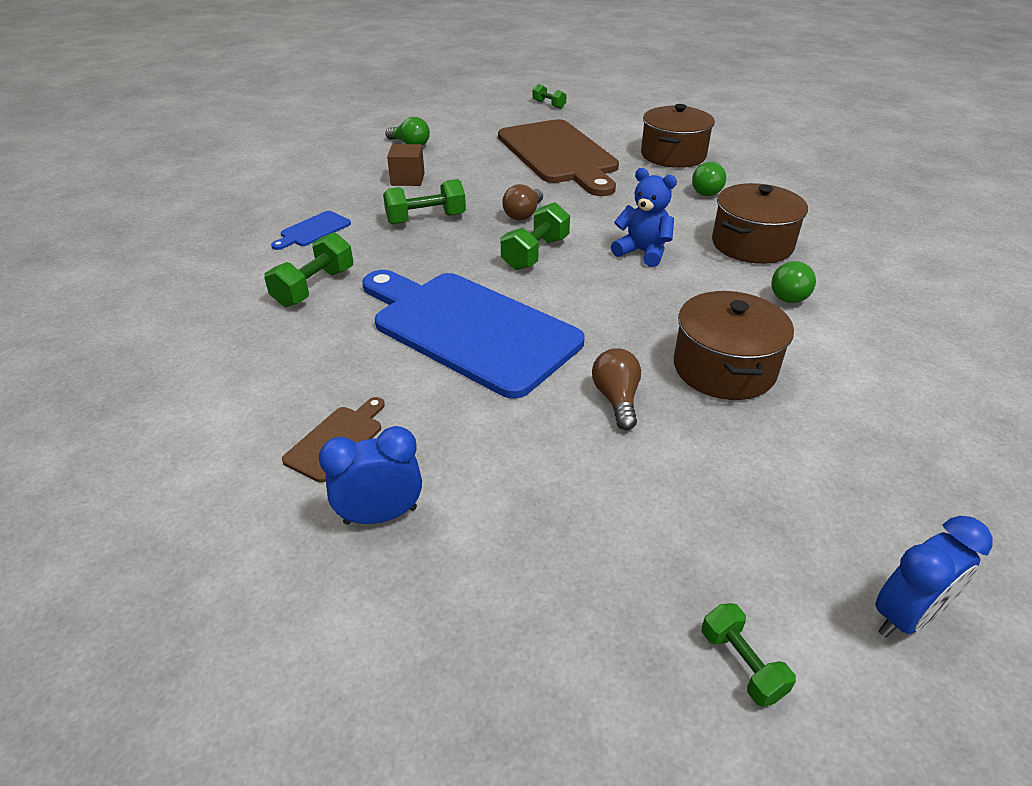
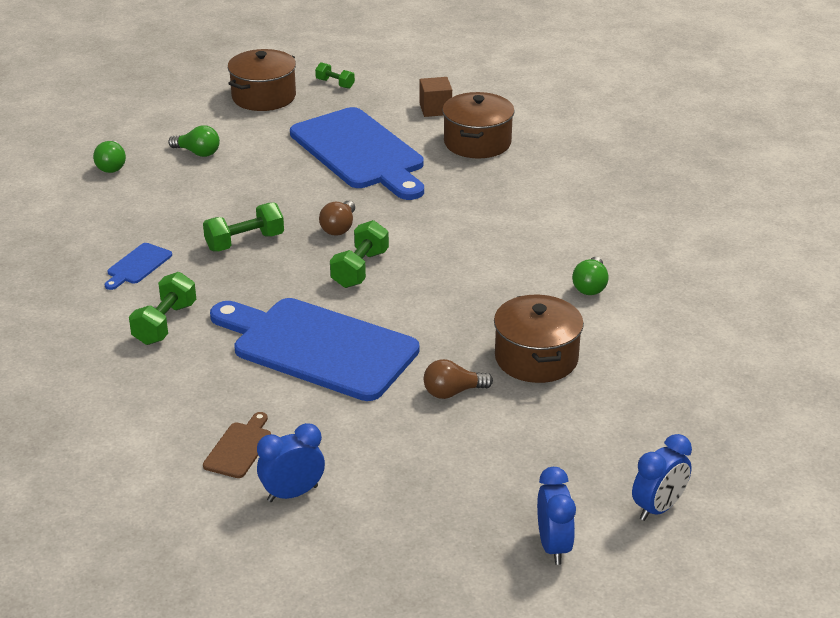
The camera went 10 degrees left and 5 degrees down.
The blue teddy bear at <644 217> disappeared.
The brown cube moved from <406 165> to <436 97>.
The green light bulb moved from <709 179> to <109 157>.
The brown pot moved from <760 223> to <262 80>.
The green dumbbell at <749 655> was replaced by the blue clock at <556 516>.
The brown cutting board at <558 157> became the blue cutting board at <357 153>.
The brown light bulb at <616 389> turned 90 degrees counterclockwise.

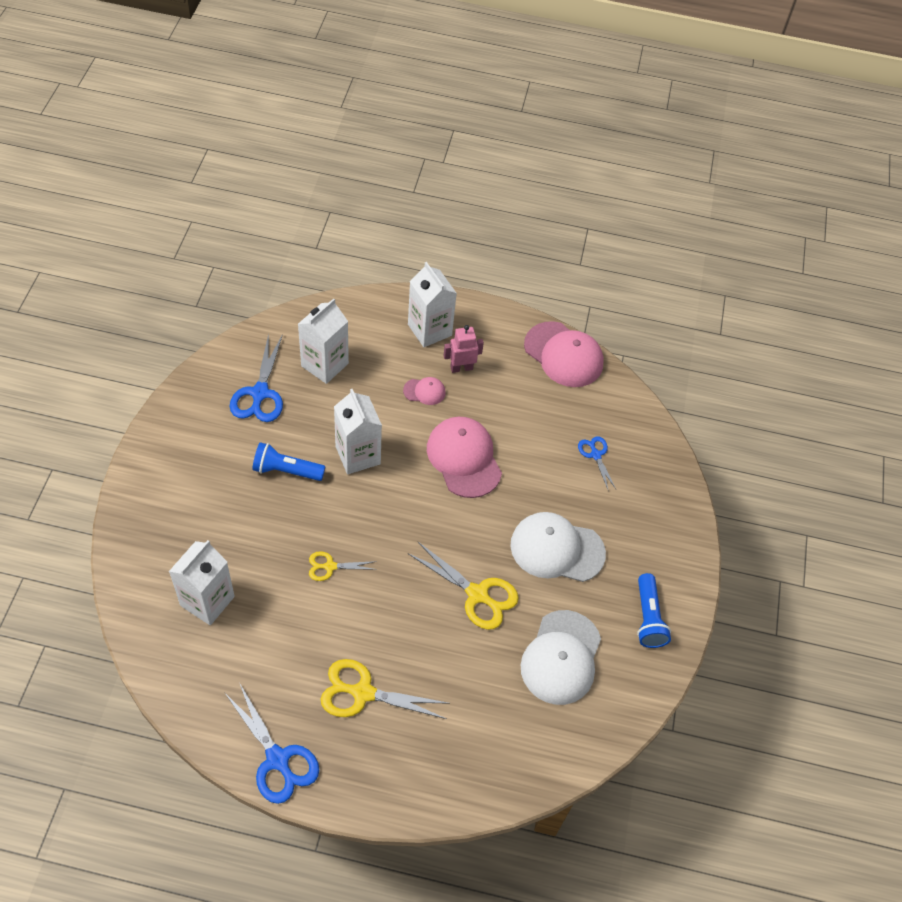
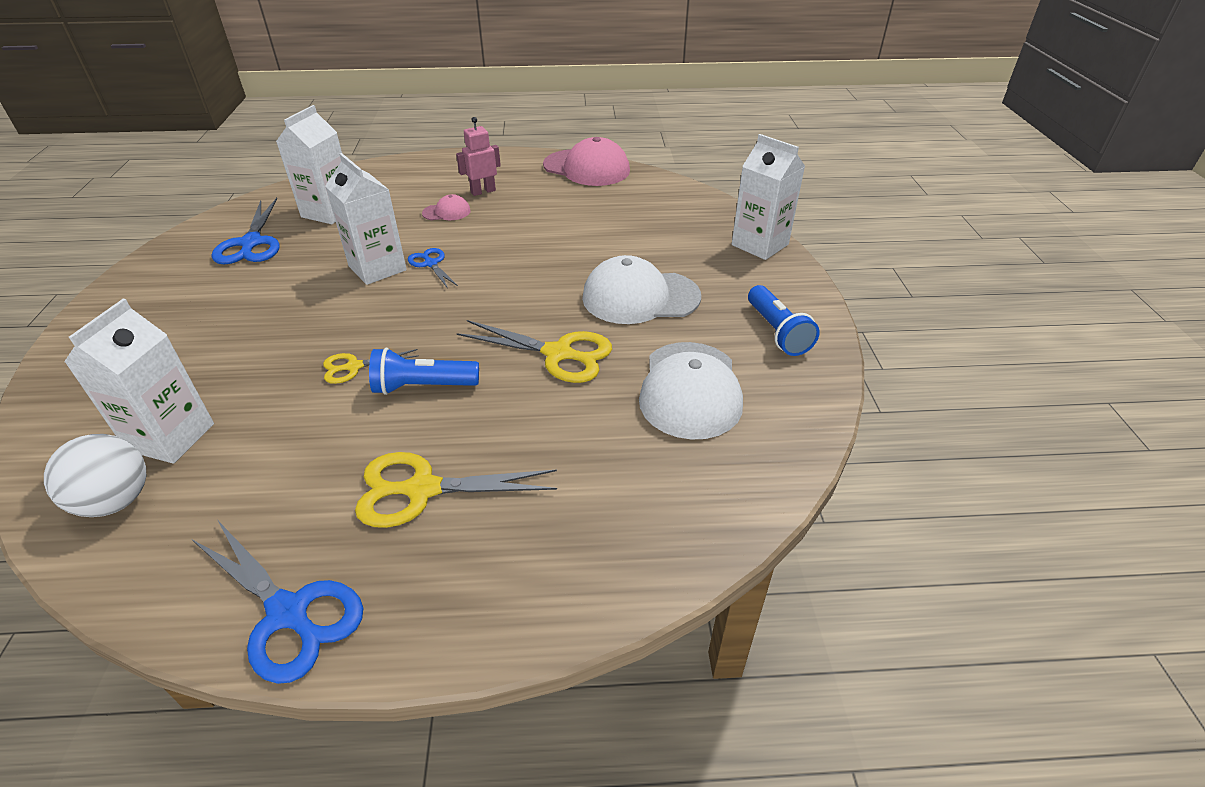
The camera went 10 degrees left and 15 degrees down.
The pink cap at <464 457> disappeared.
The white ball at <95 475> appeared.
The blue flashlight moved from <288 461> to <424 371>.
The white carton moved from <432 304> to <768 197>.
The blue scissors moved from <597 462> to <433 268>.

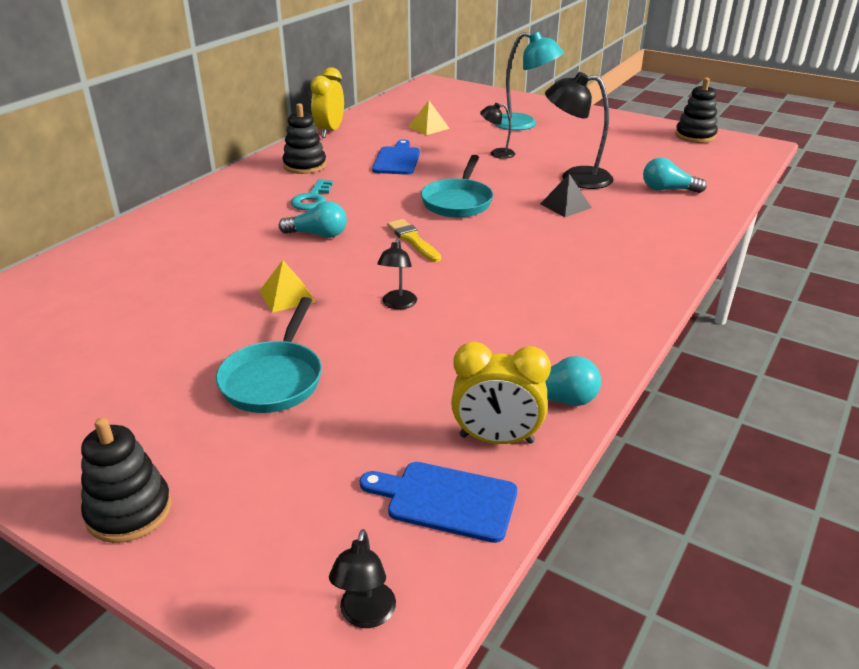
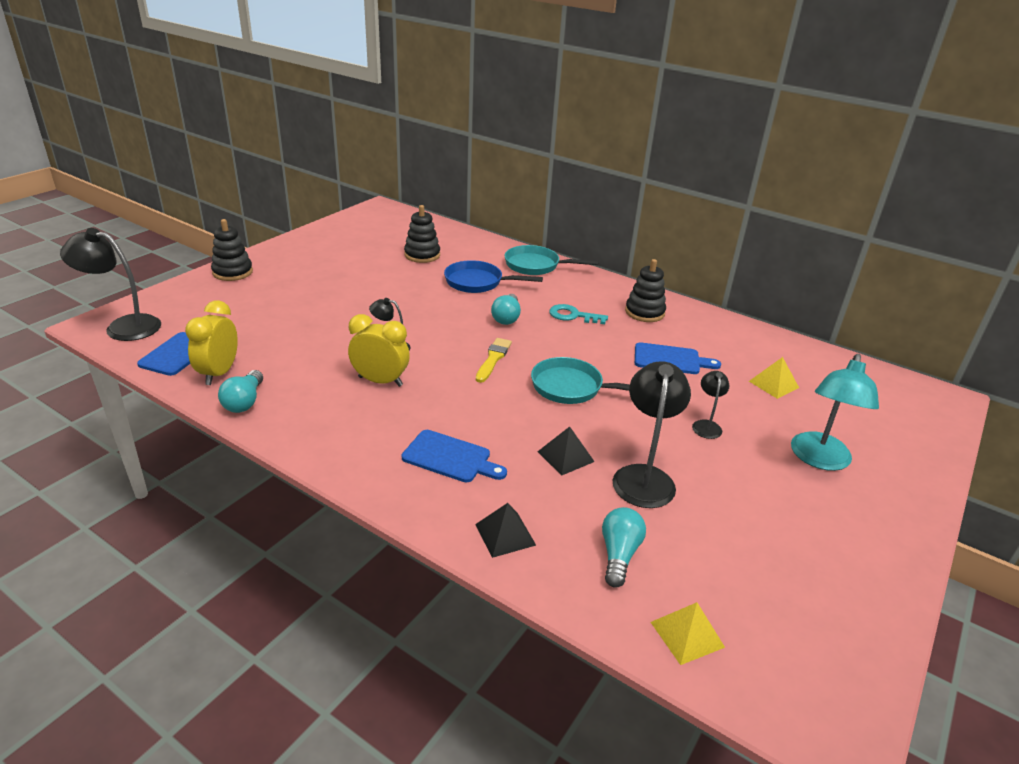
The camera went 90 degrees right and 0 degrees up.
The blue cutting board at <454 456> appeared.
The blue pan at <493 276> appeared.
The black pyramid at <505 530> appeared.
The turquoise pan moved from <269 355> to <551 260>.
The yellow pyramid moved from <288 286> to <688 633>.
The yellow clock moved from <327 102> to <379 350>.
The black stacking toy moved from <696 110> to <422 234>.
The yellow brush at <414 240> turned 45 degrees counterclockwise.
The black lamp at <362 578> changed to 1.90 times the size.

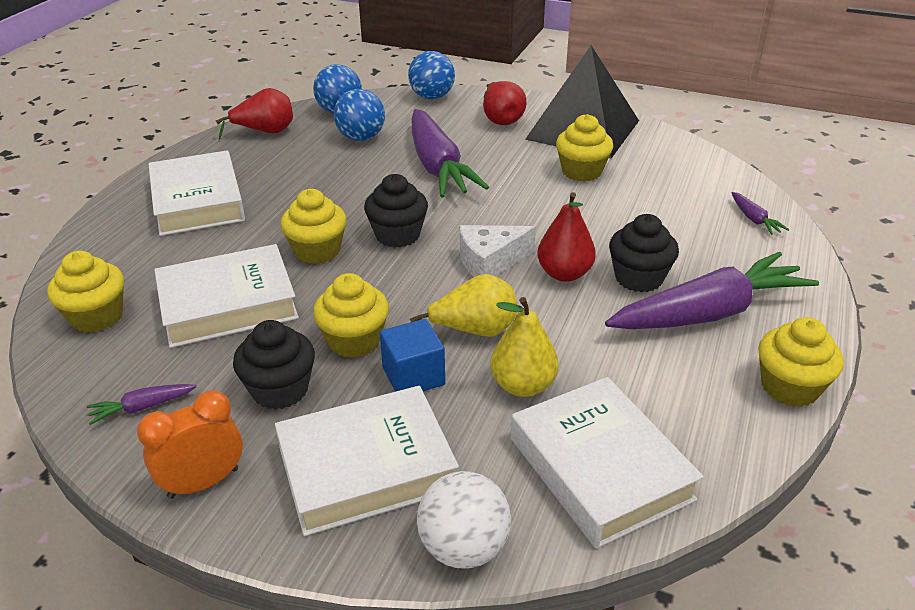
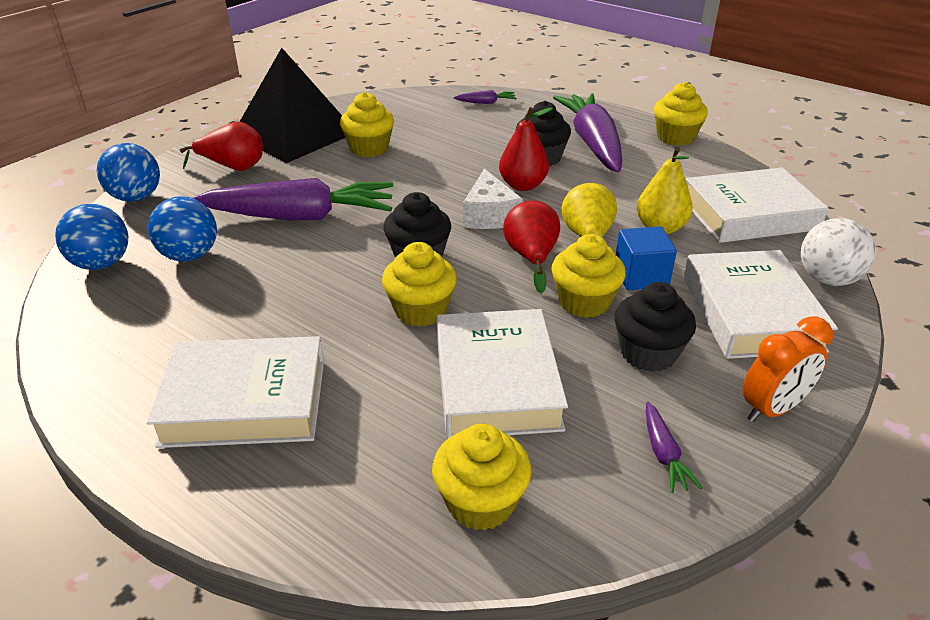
The camera went 75 degrees left and 0 degrees up.
The red pear moved from <254 114> to <531 247>.
The orange clock at <190 444> turned 105 degrees counterclockwise.

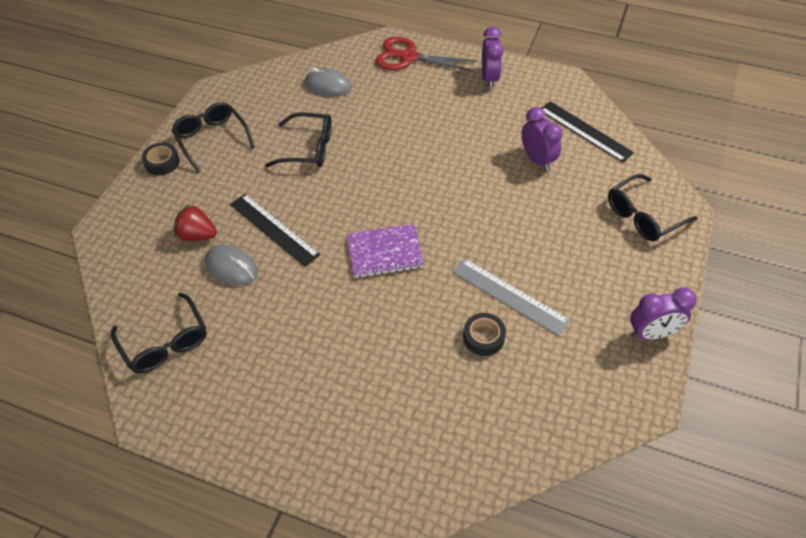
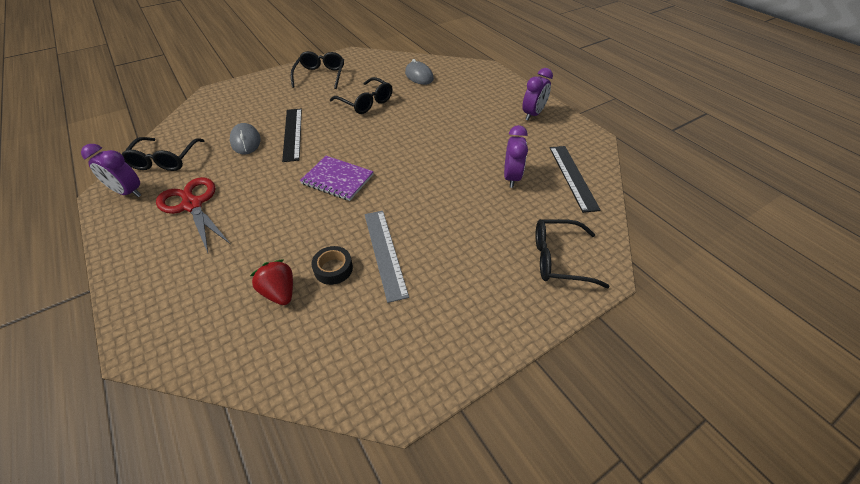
The camera went 35 degrees right and 5 degrees down.
The black tape at <161 159> disappeared.
The red strawberry moved from <195 222> to <271 282>.
The red scissors moved from <426 54> to <193 215>.
The purple clock moved from <663 314> to <111 170>.

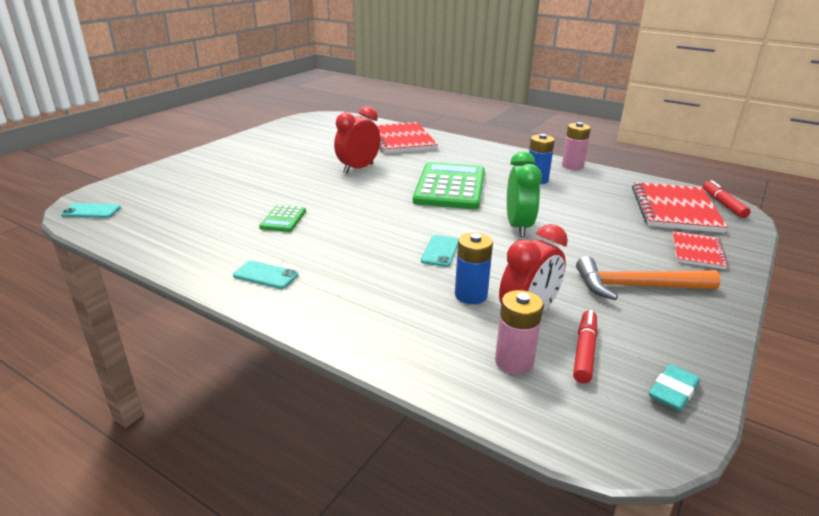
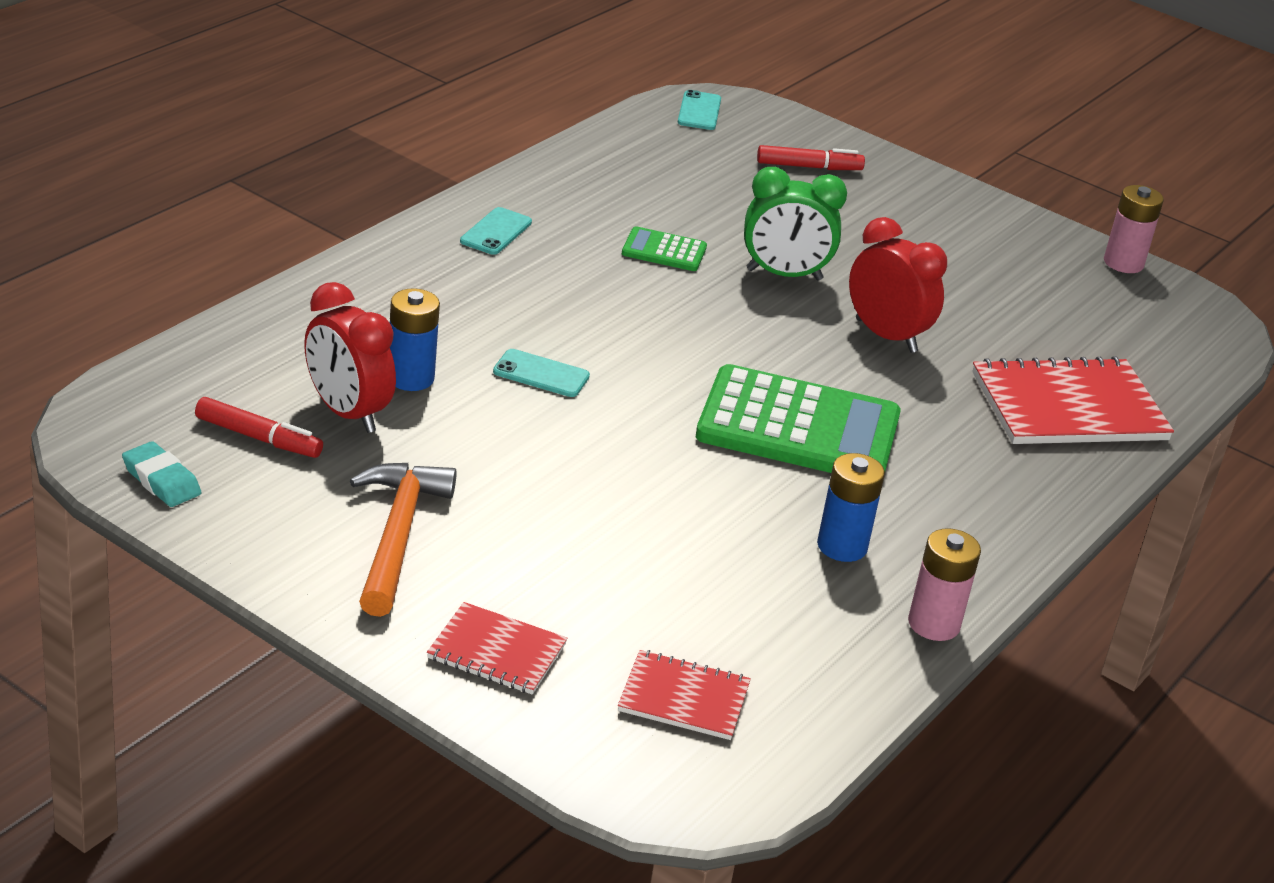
The camera went 90 degrees right and 5 degrees up.
The pink battery moved from <519 332> to <1134 229>.
The green clock moved from <524 194> to <795 224>.
The red marker moved from <727 199> to <811 157>.
The red notebook at <680 207> changed to 0.56 times the size.

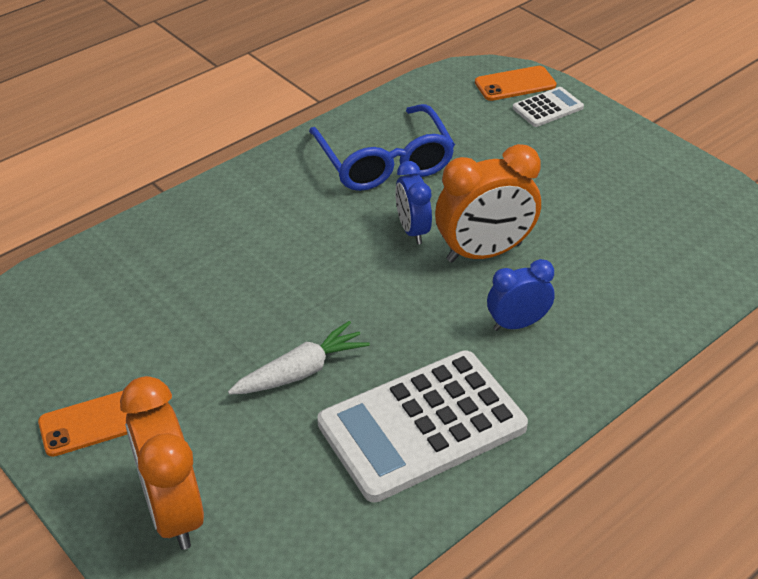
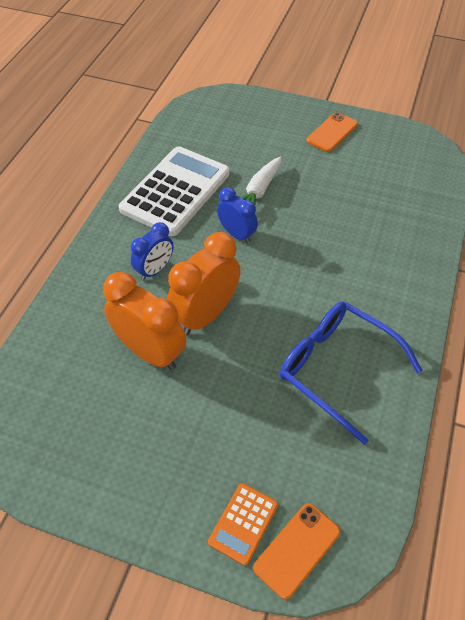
The camera went 150 degrees right and 10 degrees up.
The orange clock moved from <162 463> to <144 321>.
The blue clock moved from <413 202> to <237 215>.
The white calculator at <548 107> became the orange calculator at <243 524>.

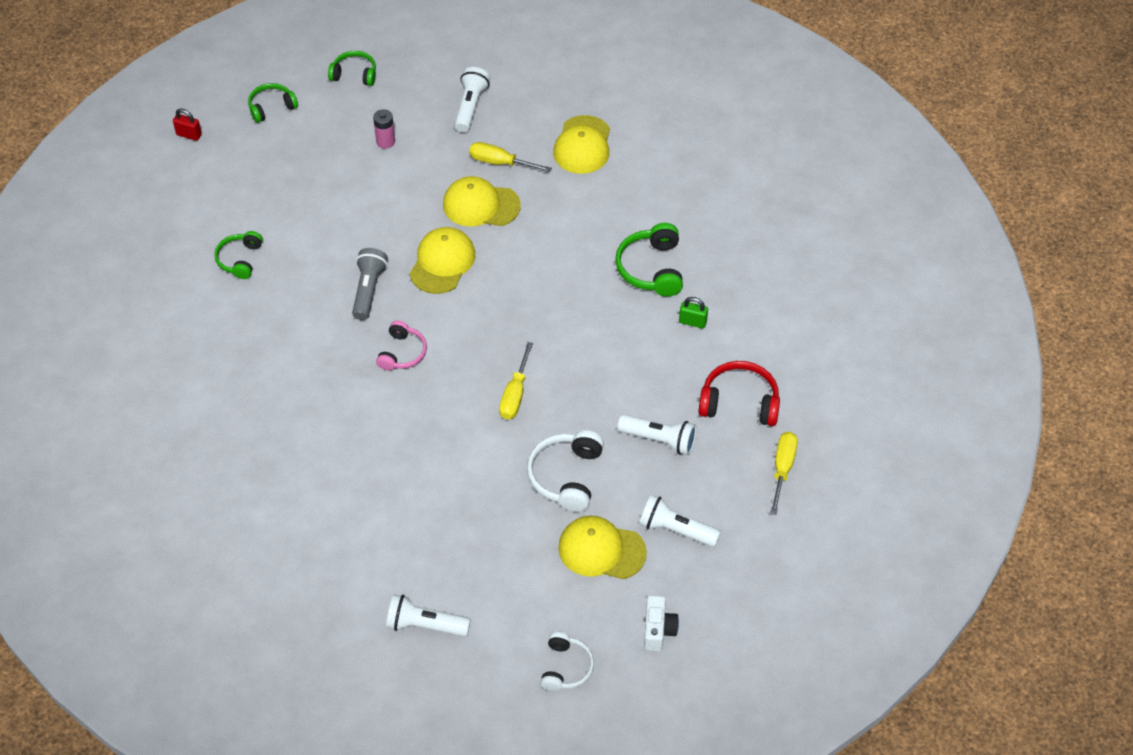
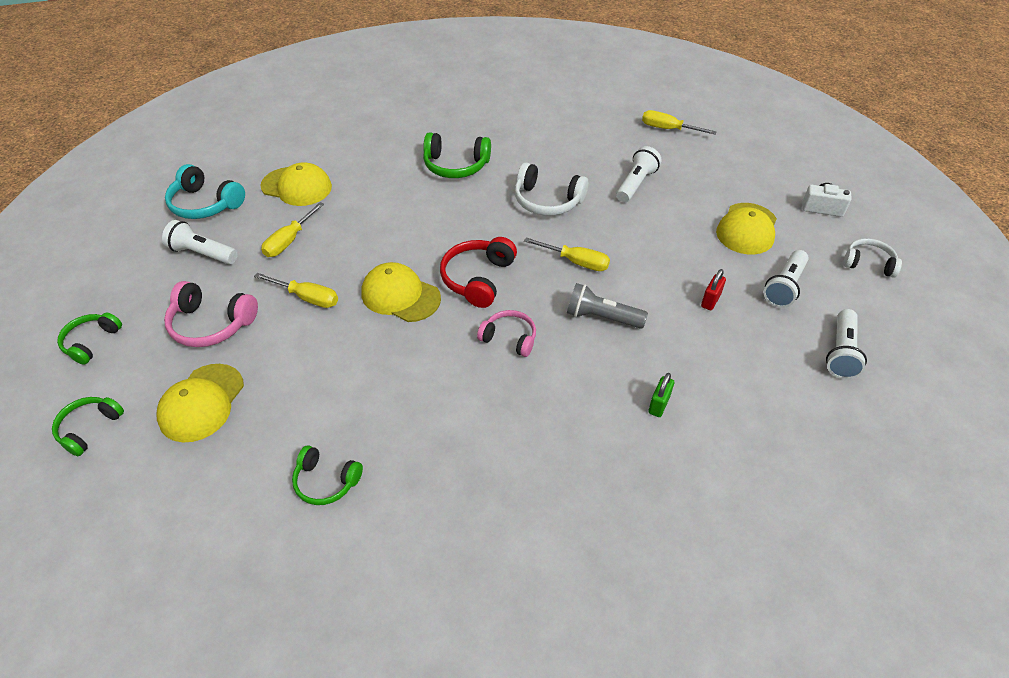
The camera went 80 degrees left and 5 degrees down.
The turquoise headphones at <205 191> appeared.
The yellow screwdriver at <296 290> appeared.
The red padlock moved from <187 125> to <713 289>.
The grey flashlight moved from <370 284> to <607 306>.
The yellow cap moved from <482 201> to <200 403>.
The white headphones moved from <565 471> to <551 189>.
The white flashlight moved from <680 521> to <786 279>.
The green padlock moved from <693 313> to <661 395>.
The red headphones moved from <739 393> to <478 272>.
The pink battery at <384 129> was replaced by the pink headphones at <211 314>.
The green headphones at <273 103> turned 45 degrees clockwise.

